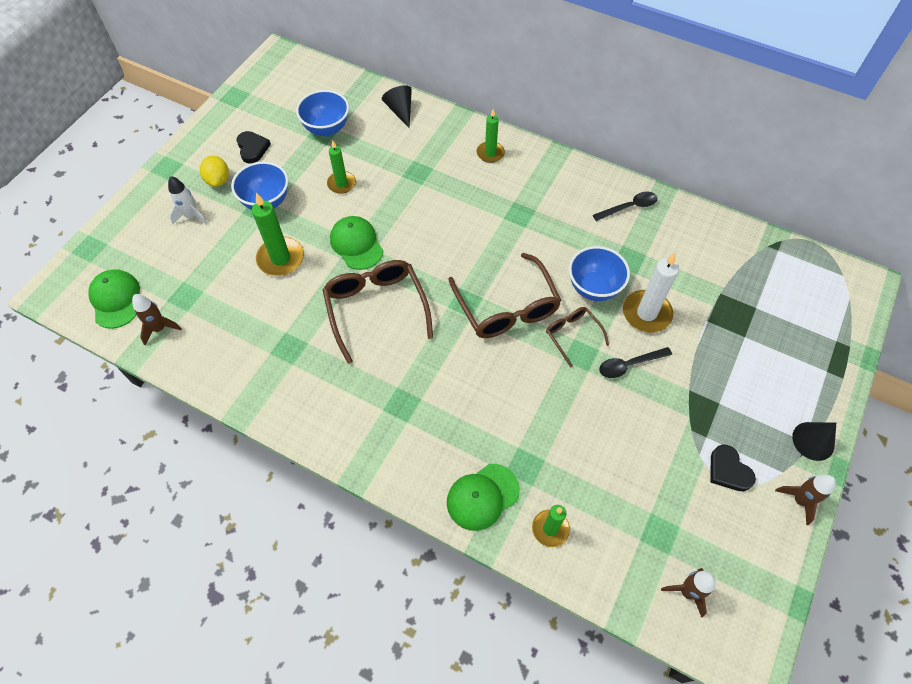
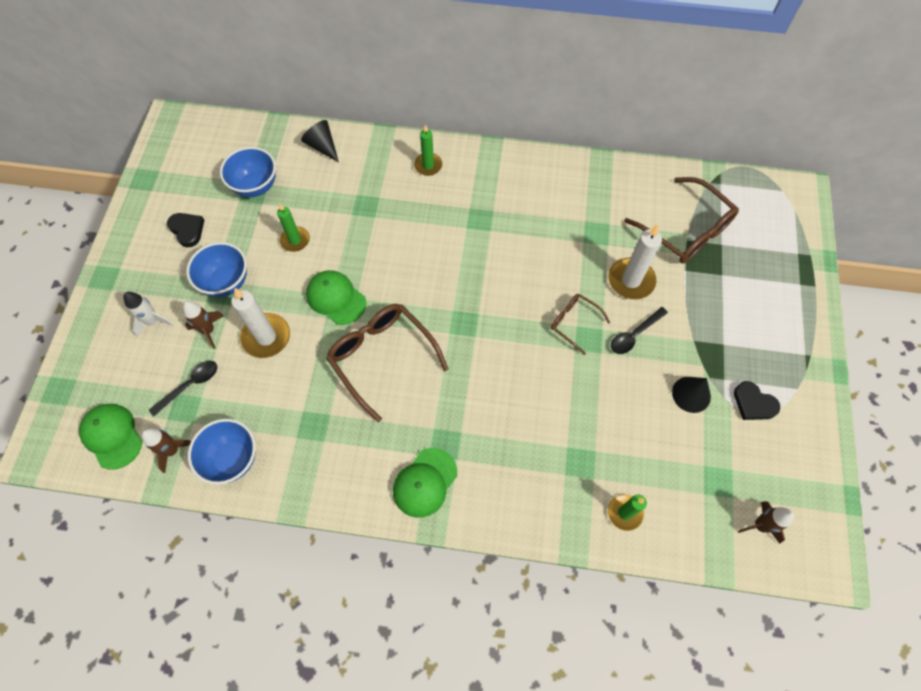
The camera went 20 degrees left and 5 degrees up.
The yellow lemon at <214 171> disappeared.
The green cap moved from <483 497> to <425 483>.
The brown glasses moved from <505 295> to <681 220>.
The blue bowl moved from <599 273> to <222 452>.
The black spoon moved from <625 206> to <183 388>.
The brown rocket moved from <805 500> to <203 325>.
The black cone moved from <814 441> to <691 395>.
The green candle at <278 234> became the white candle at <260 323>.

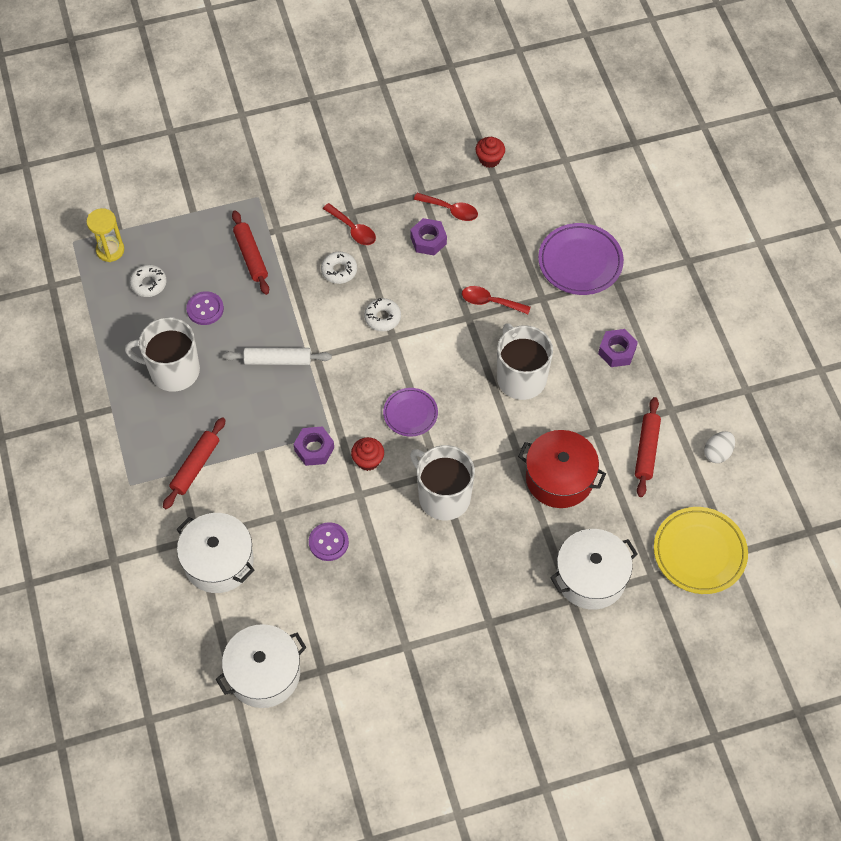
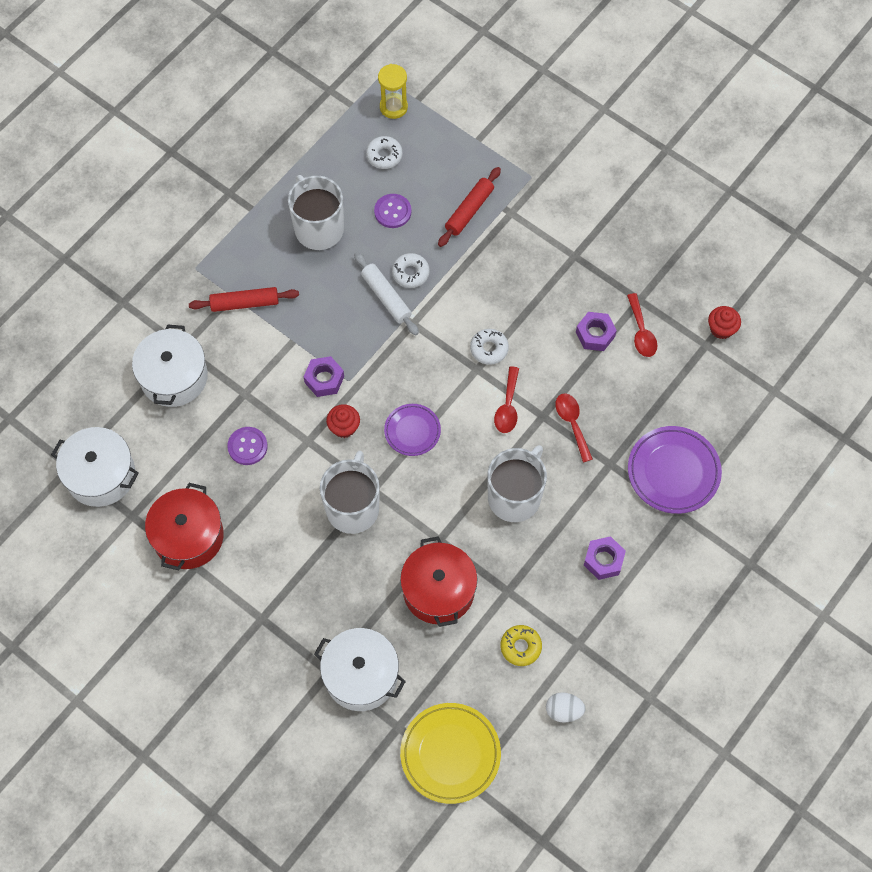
The camera went 55 degrees right and 5 degrees up.
The red pot at <184 527> appeared.
The white donut moved from <339 267> to <411 270>.
The red spoon moved from <349 224> to <506 399>.
The red rolling pin at <648 447> was replaced by the yellow donut at <521 645>.

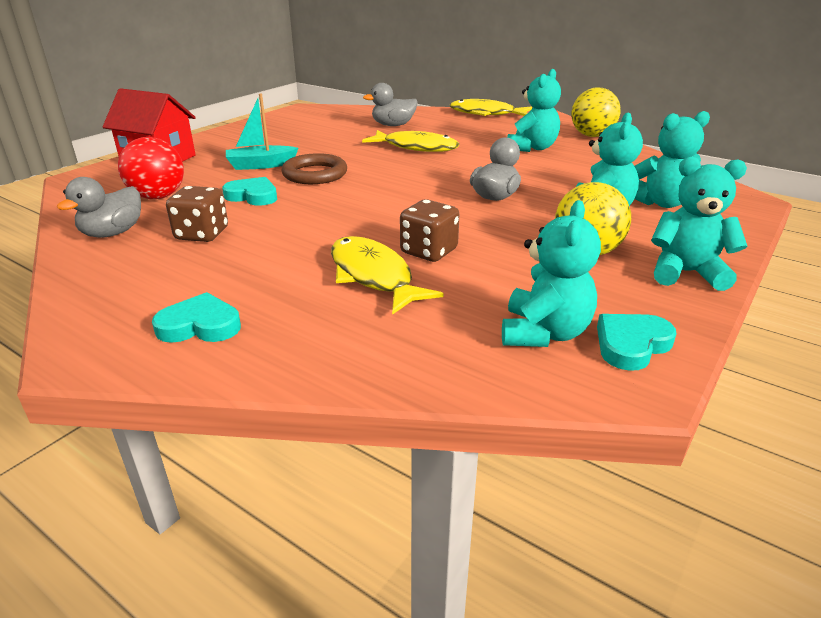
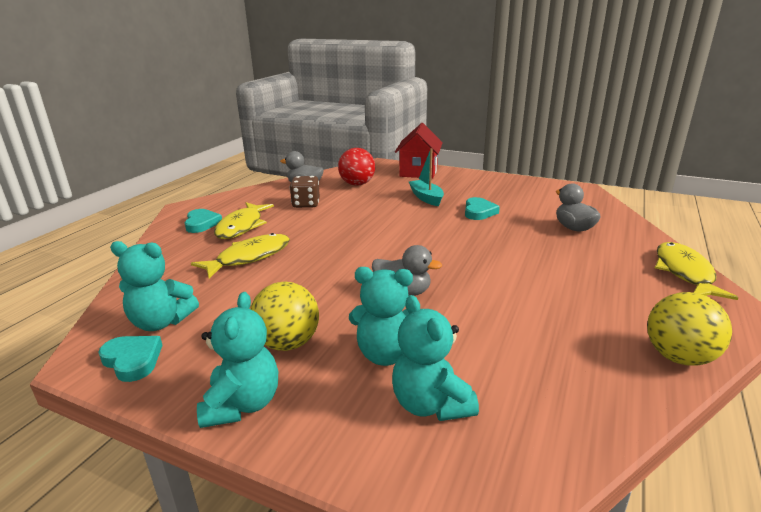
The camera went 80 degrees right and 5 degrees down.
The brown ring at <314 168> disappeared.
The brown dice at <429 230> disappeared.
The turquoise teddy bear at <534 110> disappeared.
The turquoise heart moved from <249 191> to <482 208>.
The yellow fish moved from <410 141> to <244 220>.

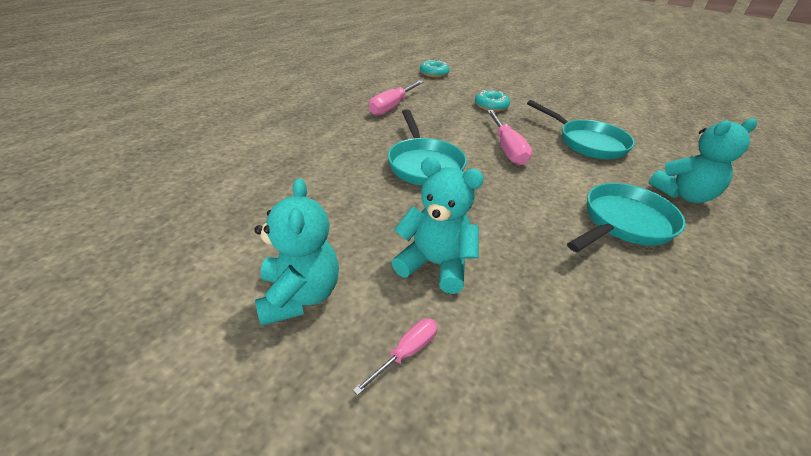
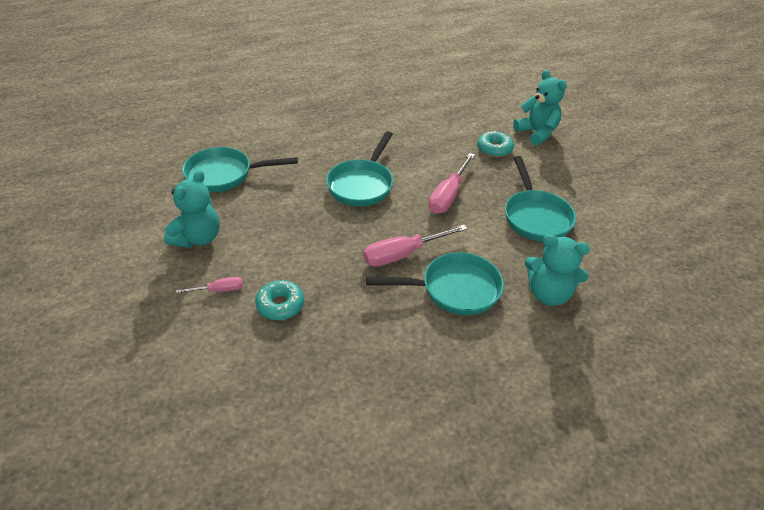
The camera went 35 degrees right and 5 degrees up.
The turquoise pan at <240 169> appeared.
The pink screwdriver moved from <396 98> to <415 246>.
The turquoise teddy bear moved from <438 226> to <540 107>.
The turquoise donut moved from <435 69> to <279 300>.

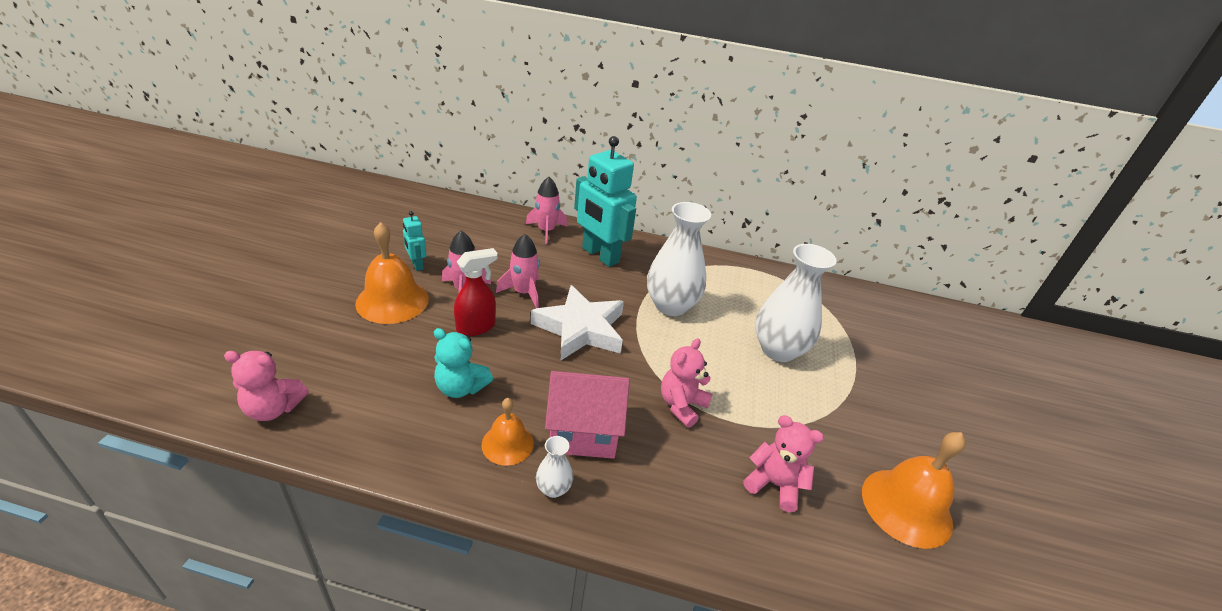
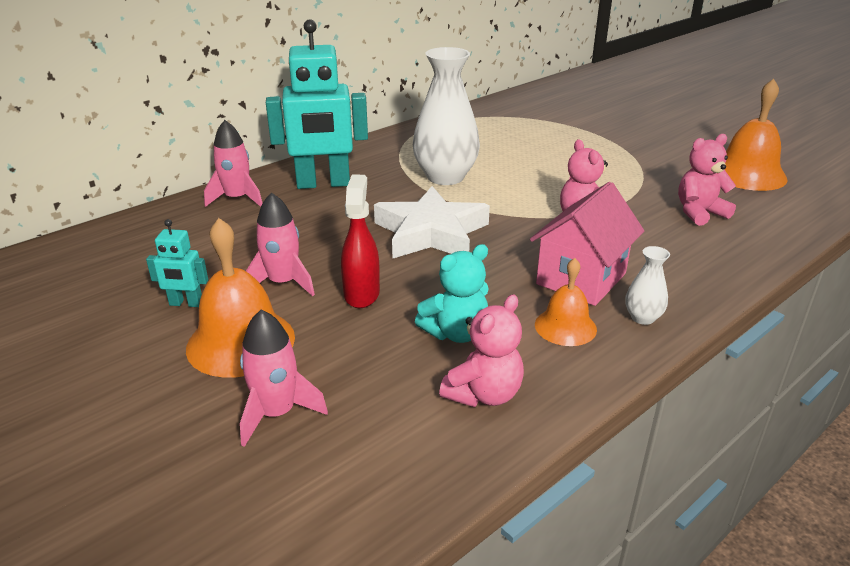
The camera went 50 degrees left and 5 degrees down.
The white vase at <796 303> disappeared.
The pink teddy bear moved from <266 386> to <481 350>.
The pink rocket moved from <518 271> to <284 378>.

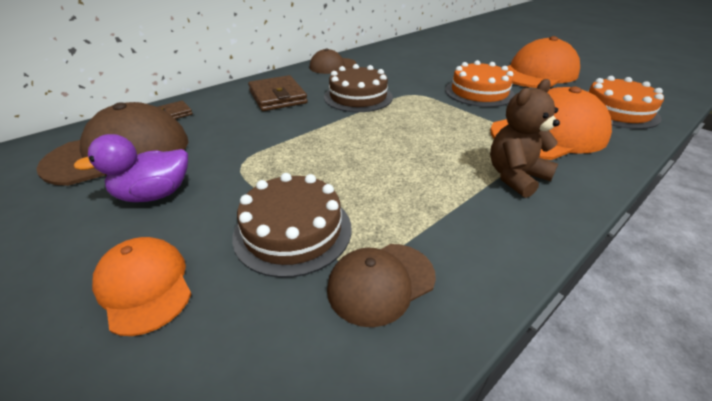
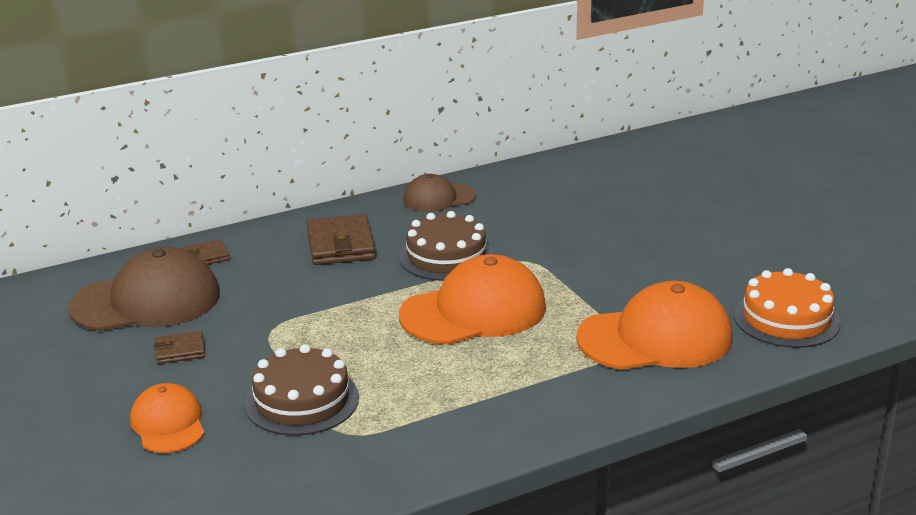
The camera went 15 degrees right and 10 degrees down.
The brown cap at <381 285> disappeared.
The orange cake at <480 83> disappeared.
The brown teddy bear at <525 138> disappeared.
The orange cap moved from <543 62> to <472 299>.
The purple duck at <130 168> was replaced by the brown wallet at <179 347>.

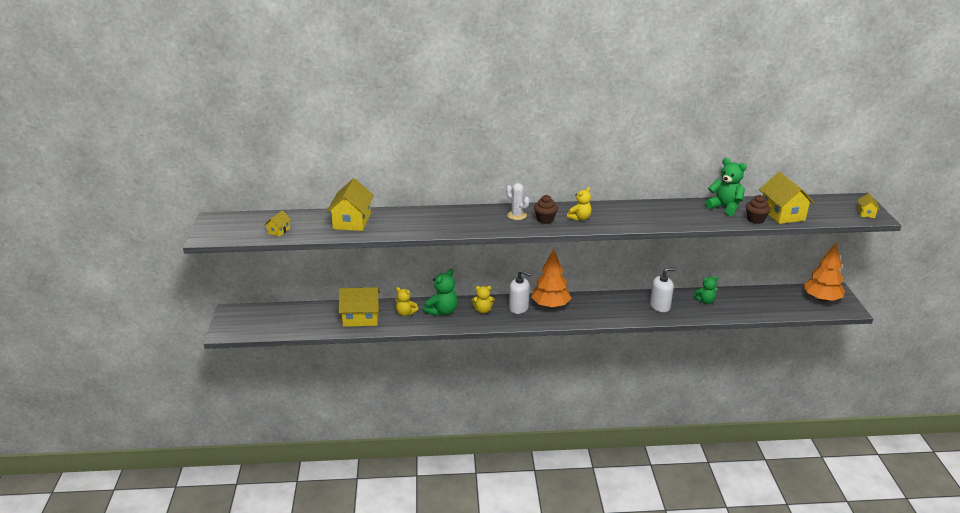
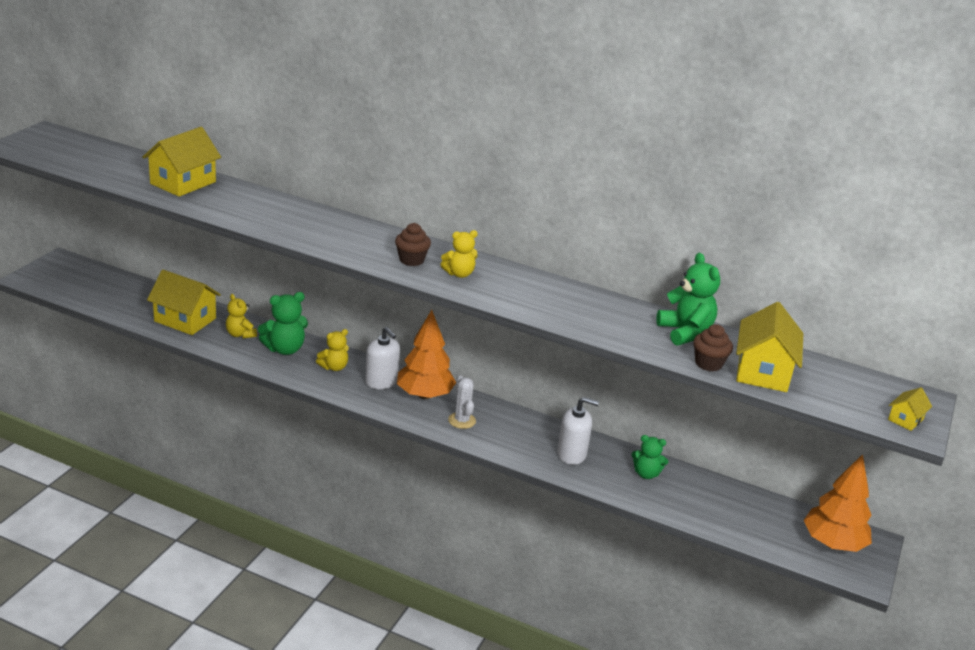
The camera went 25 degrees right and 0 degrees up.
The yellow house at <277 223> disappeared.
The white cactus moved from <517 201> to <462 402>.
The yellow teddy bear at <483 299> turned 60 degrees counterclockwise.

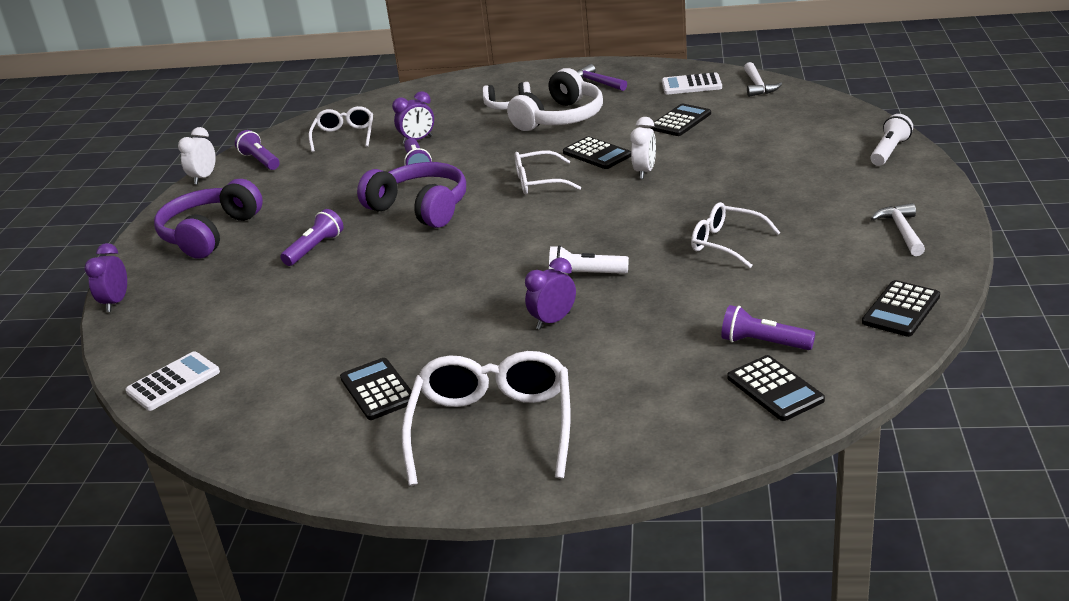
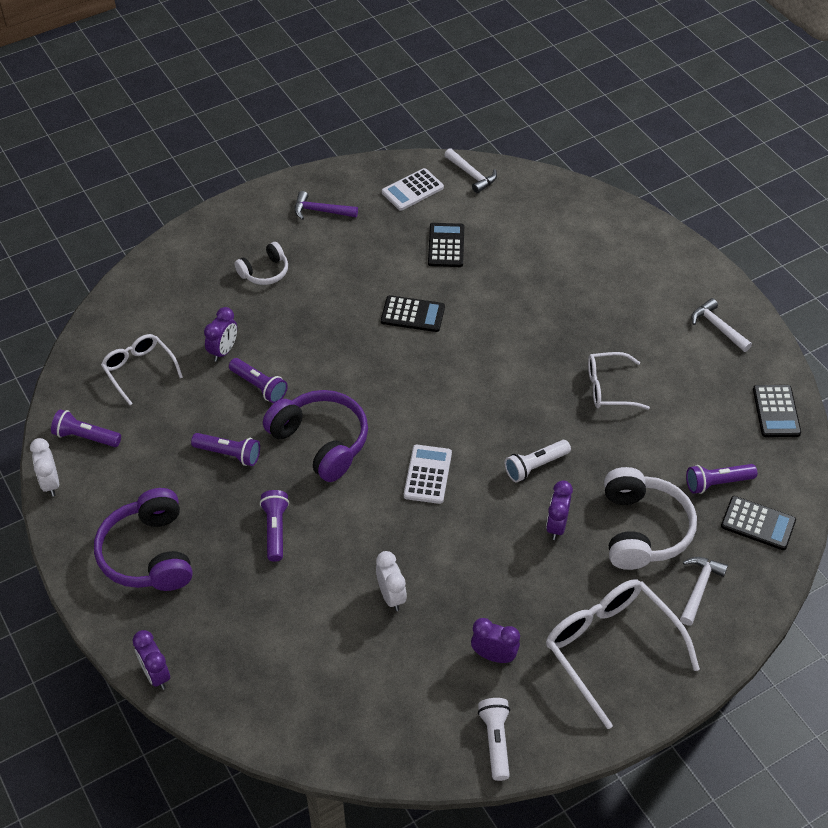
The camera went 40 degrees left and 20 degrees up.
The white glasses at <548 172> disappeared.
The purple flashlight at <225 449> appeared.
The white hammer at <704 591> appeared.
The white calculator moved from <172 381> to <428 474>.
The white headphones moved from <555 99> to <650 518>.
The white clock moved from <643 148> to <391 581>.
The white flashlight moved from <891 140> to <494 739>.
The black calculator at <376 389> was replaced by the purple clock at <495 640>.
The purple headphones at <411 195> turned 45 degrees clockwise.

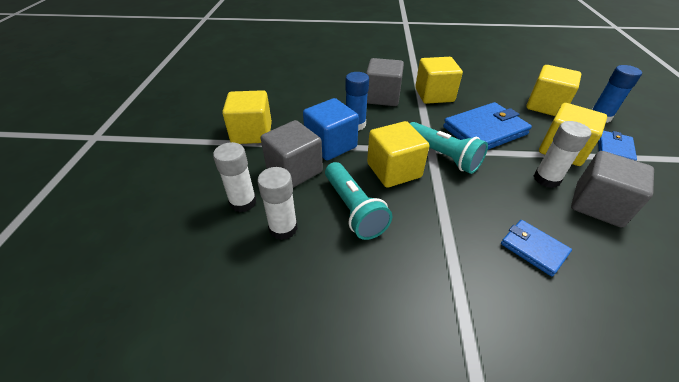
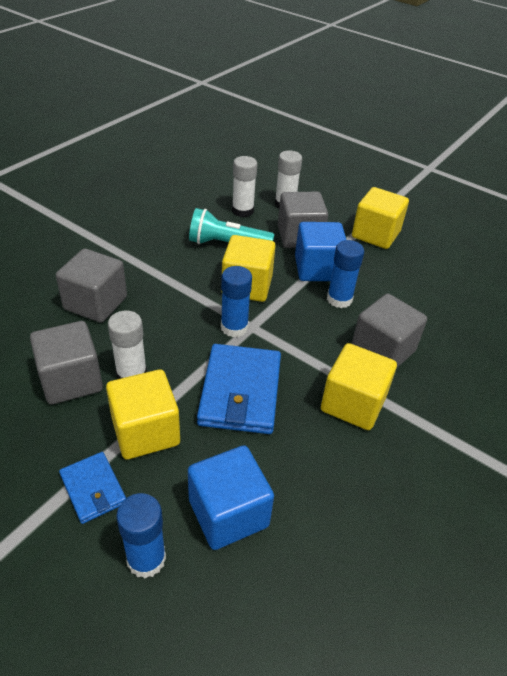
The camera went 120 degrees right and 0 degrees up.
The turquoise flashlight at <449 148> was replaced by the blue glue stick at <236 301>.
The blue wallet at <536 248> was replaced by the grey cube at <91 286>.
The yellow cube at <553 90> became the blue cube at <231 497>.

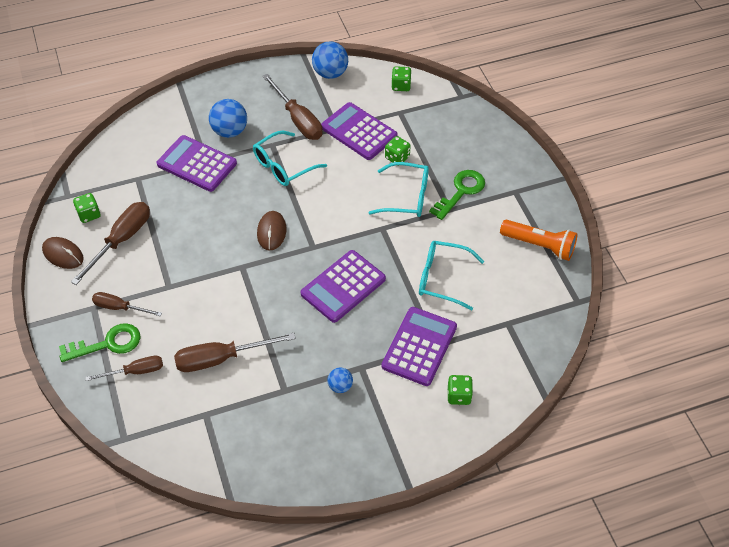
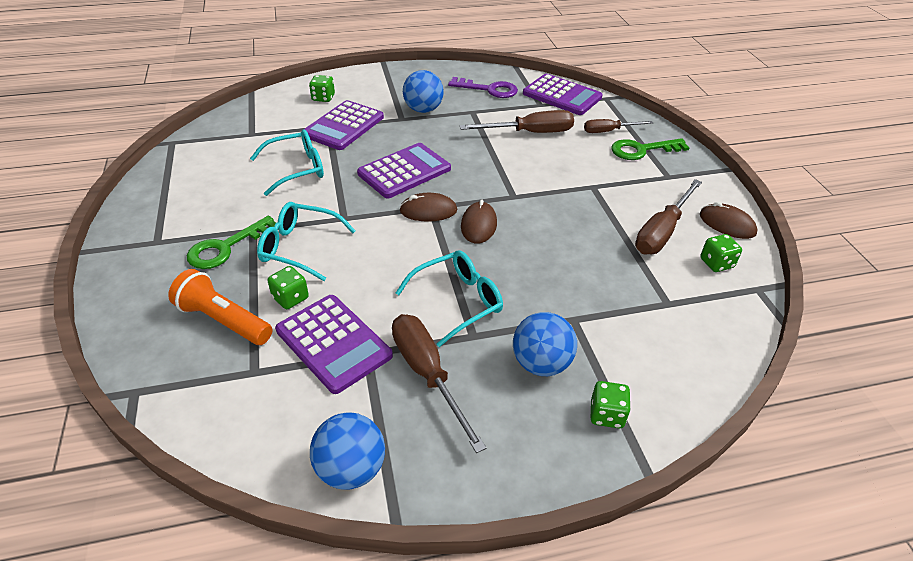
The camera went 175 degrees left and 10 degrees down.
The brown screwdriver at <127 304> disappeared.
The brown mouse at <428 207> appeared.
The purple key at <483 87> appeared.
The purple calculator moved from <197 163> to <563 94>.
The green dice moved from <401 78> to <611 404>.
The orange flashlight moved from <539 240> to <220 307>.
The turquoise glasses at <451 275> turned 45 degrees counterclockwise.
The blue ball at <340 380> changed to 1.79 times the size.

